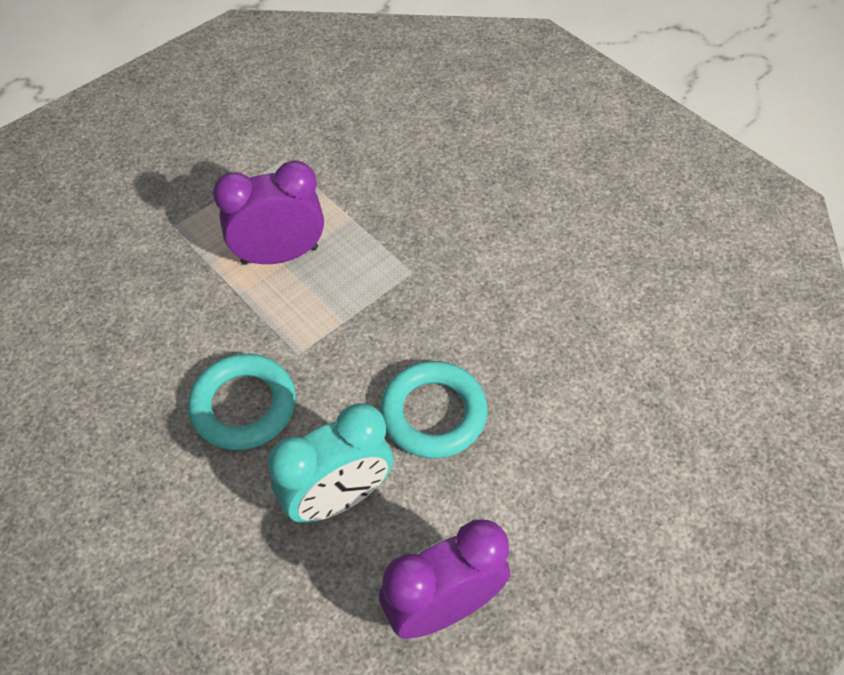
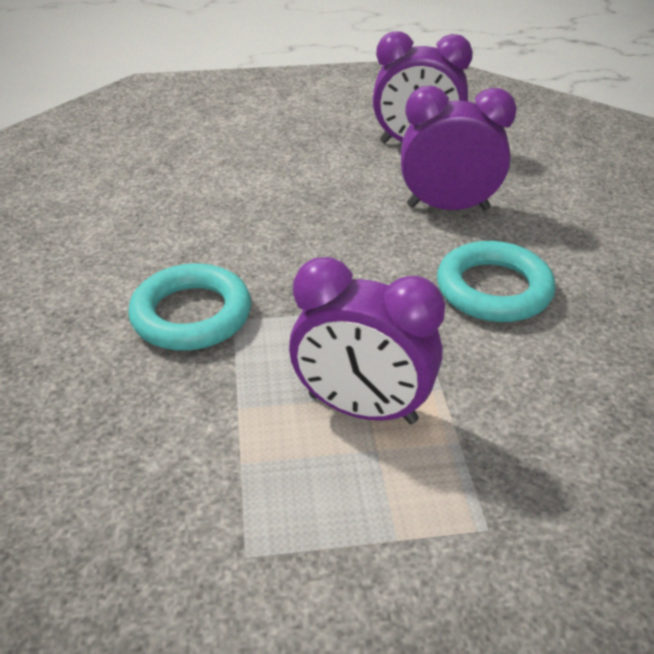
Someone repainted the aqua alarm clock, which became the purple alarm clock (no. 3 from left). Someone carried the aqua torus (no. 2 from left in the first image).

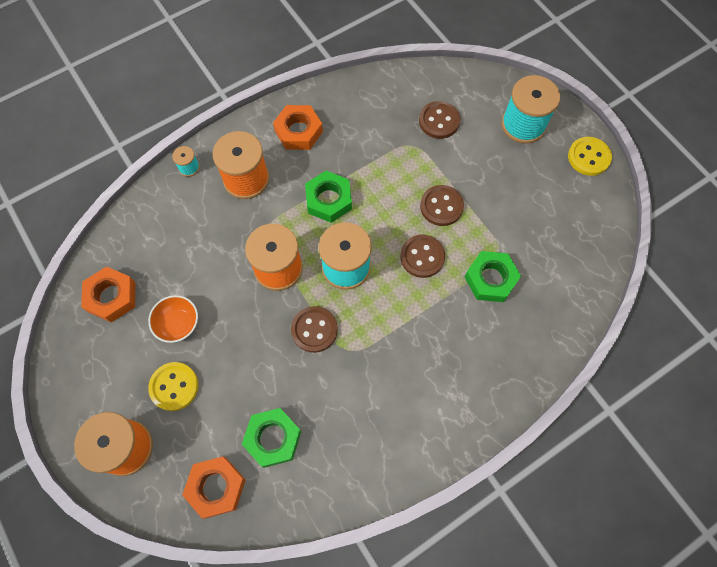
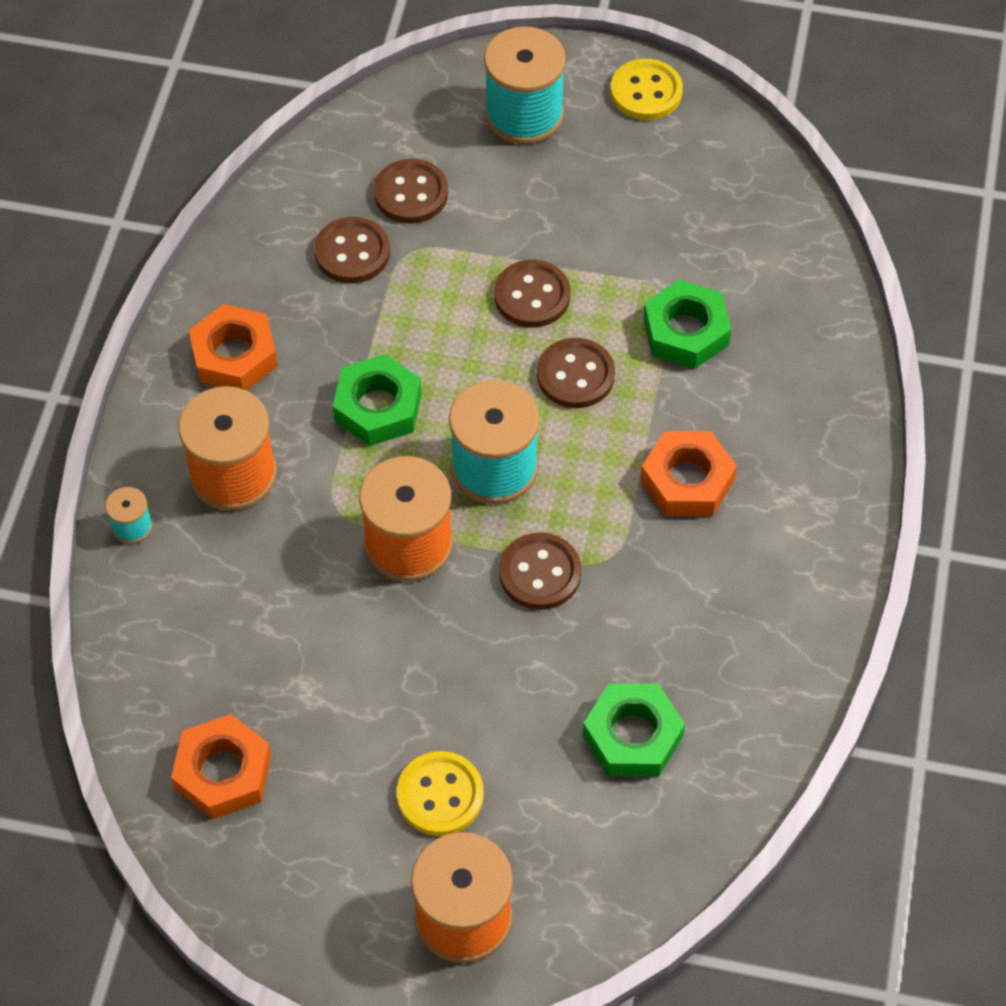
Someone took away the orange deep dish. Someone carried the orange hex nut (no. 2 from left in the first image). Someone put down the dark brown shirt button (no. 1 from left).

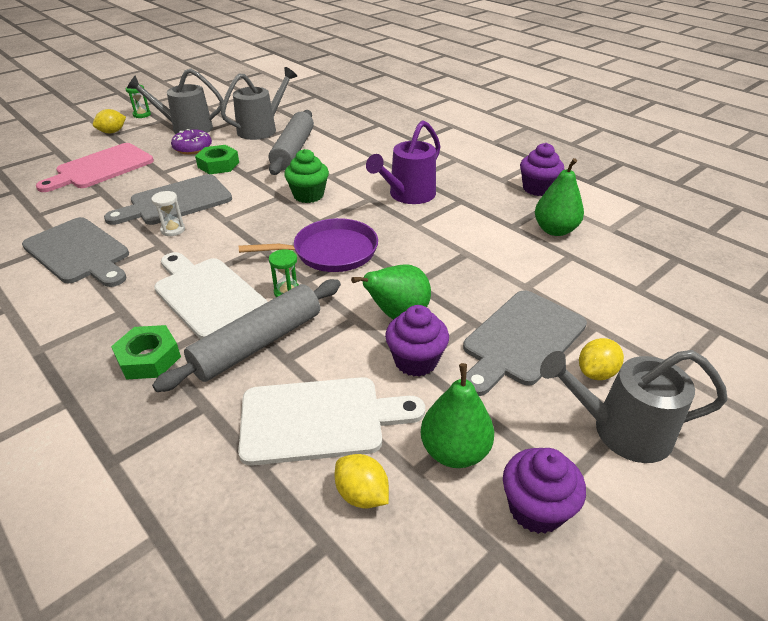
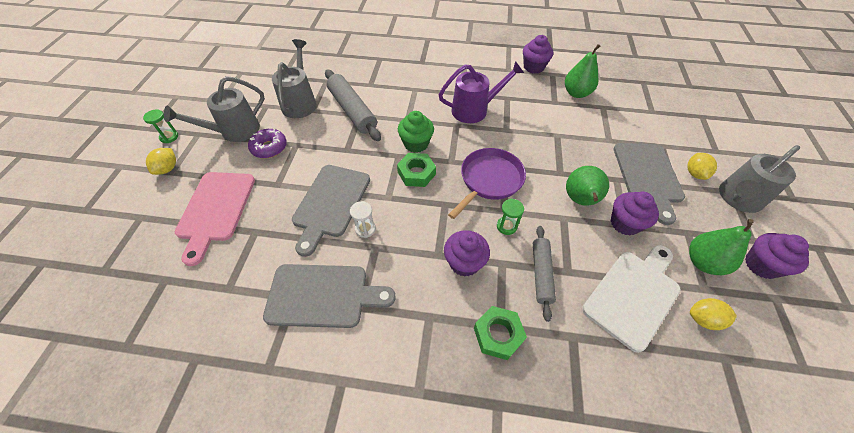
Someone scaled the gray rolling pin (no. 1 from left in the first image) by 0.63. Someone swapped the white chopping board (no. 1 from left) for the purple muffin (no. 1 from left). Someone carried the green hex nut (no. 2 from left in the first image). Someone rotated the purple watering can by 105 degrees counterclockwise.

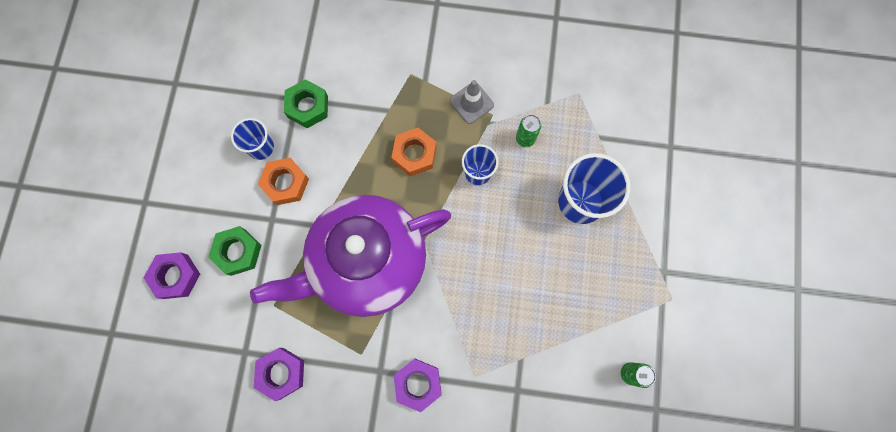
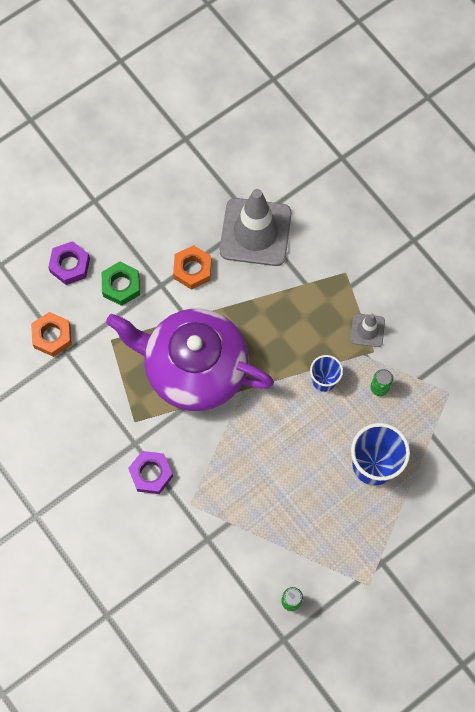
Someone took away the blue beaker (no. 1 from left). Someone took away the purple hex nut (no. 2 from left). Someone swapped the green hex nut (no. 2 from left) for the gray safety cone (no. 1 from left). Someone carried the orange hex nut (no. 2 from left in the first image).

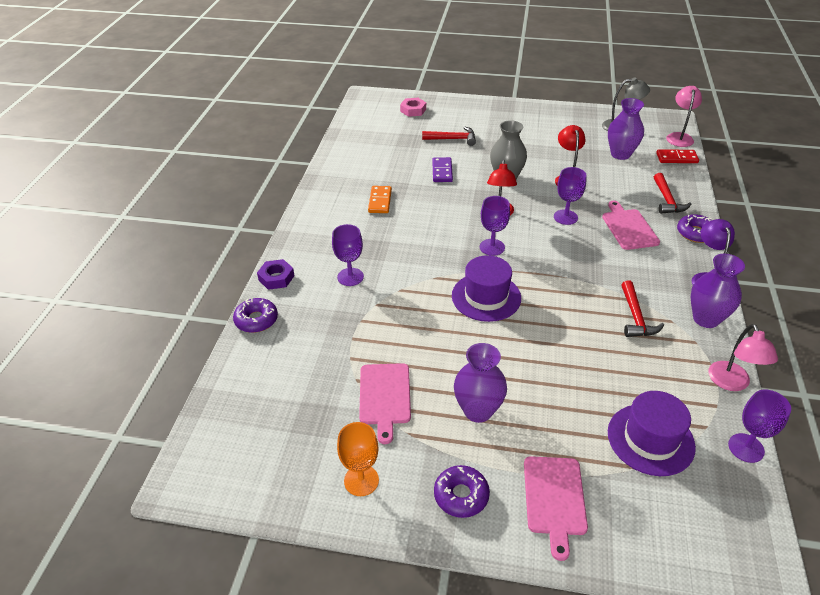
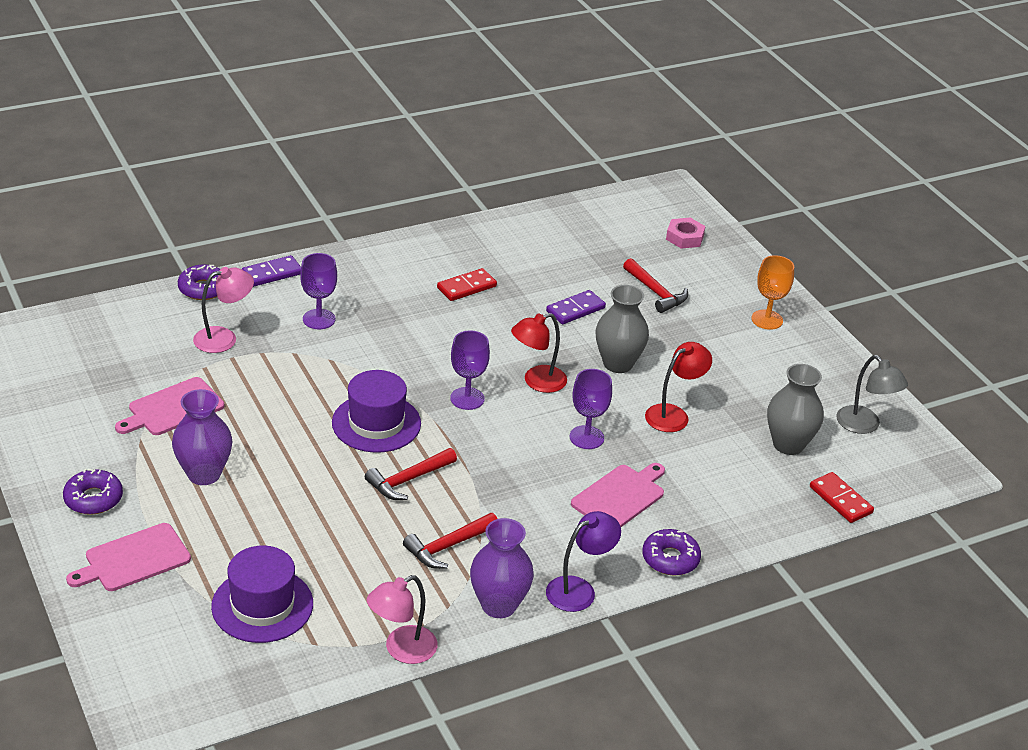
Someone swapped the purple hex nut for the purple domino (no. 1 from left). Someone carried the orange wine glass. Someone repainted the orange domino, which became the red domino (no. 1 from left). Someone repainted the purple tall vase (no. 2 from left), which became the gray tall vase (no. 2 from left). Someone carried the red hammer (no. 3 from left in the first image). Someone carried the rosy reading lamp (no. 1 from left). Someone took away the purple wine glass (no. 4 from left).

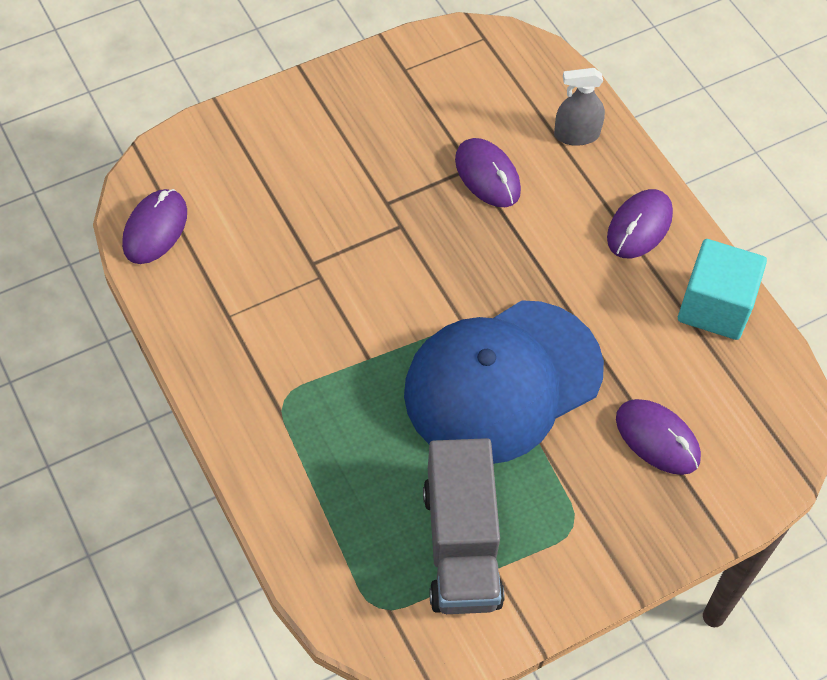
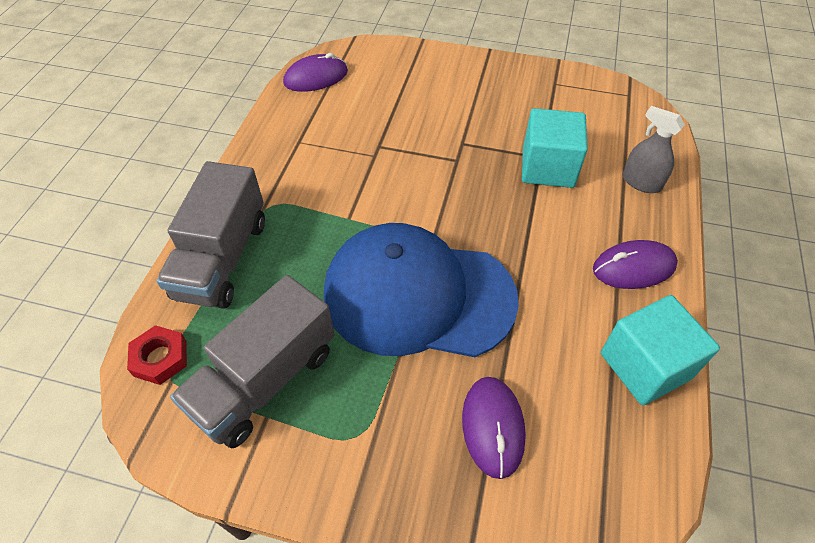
Someone swapped the purple PC mouse (no. 2 from left) for the aqua solid cube (no. 1 from left). Someone put down the red hex nut. Someone put down the gray toy truck (no. 1 from left).

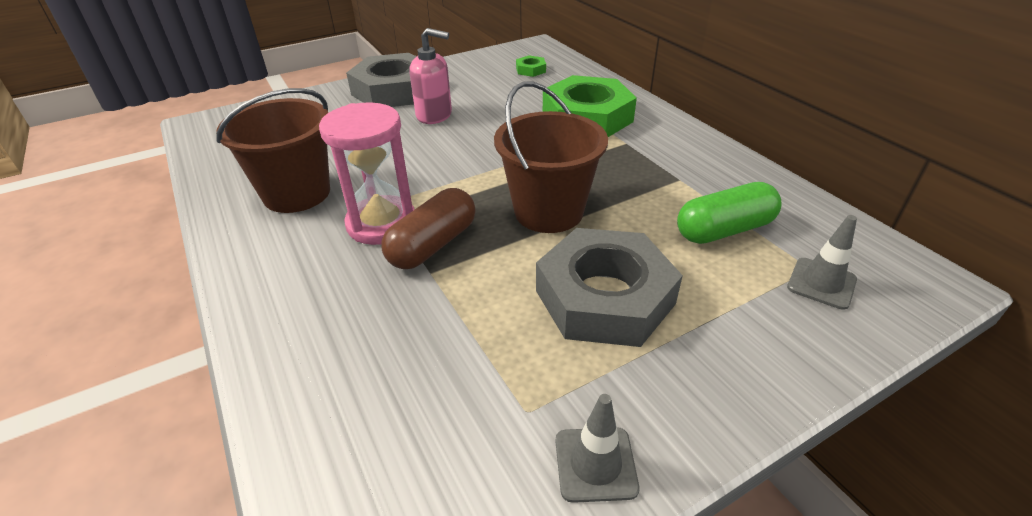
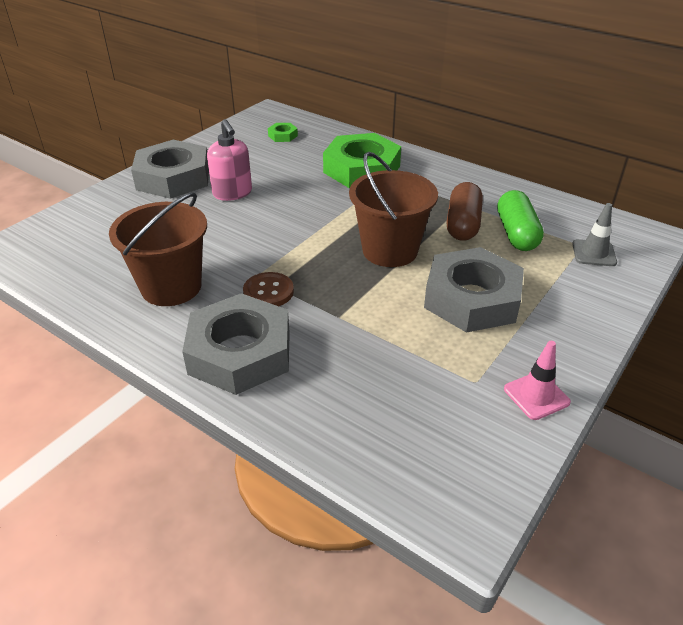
Someone swapped the rosy sandglass for the dark brown shirt button. Someone carried the dark brown pill. Someone rotated the rosy soap dispenser by 75 degrees clockwise. Someone repainted the gray safety cone (no. 1 from left), which became the rosy safety cone. Someone rotated the green pill by 45 degrees counterclockwise. Someone put down the gray hex nut (no. 2 from left).

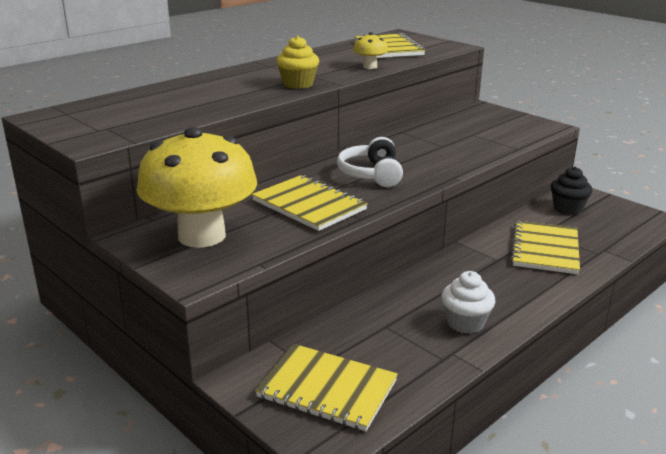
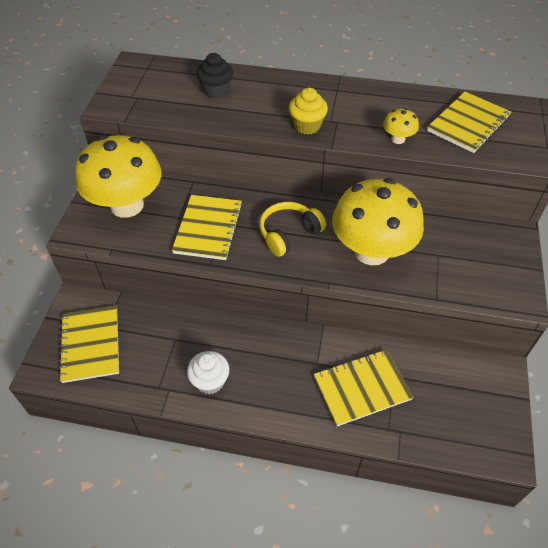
Someone repainted the white over-ear headphones, which became the golden over-ear headphones. Someone carried the ebony muffin. Someone put down the golden mushroom (no. 2 from left).

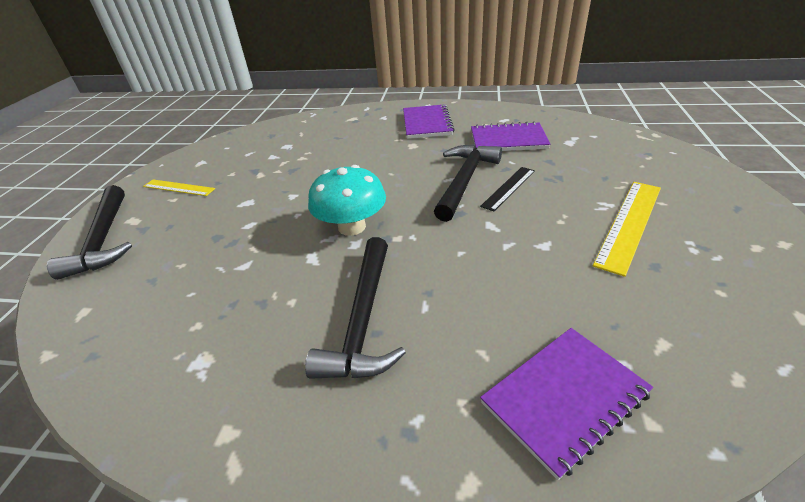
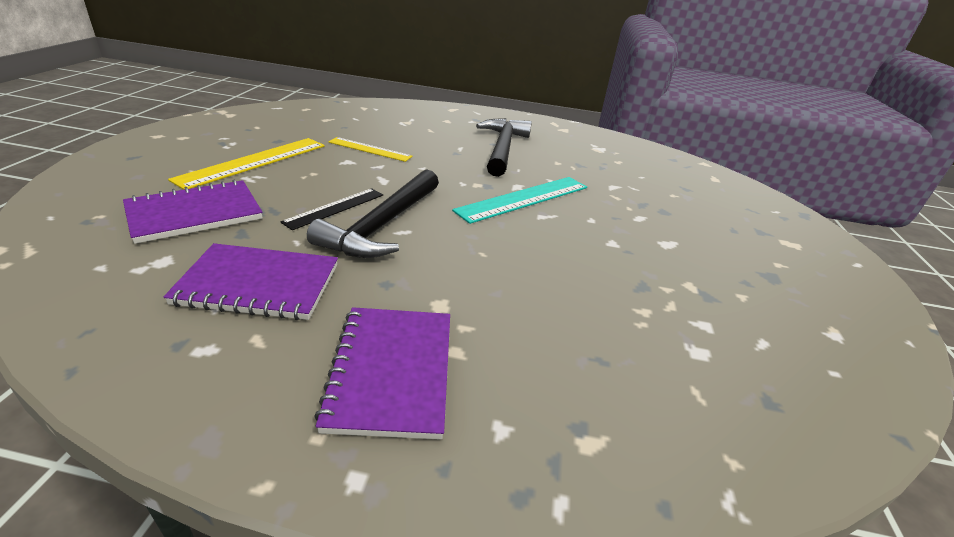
Someone took away the ebony hammer (no. 1 from left). Someone carried the golden straightedge (no. 1 from left in the first image). Someone swapped the aqua mushroom for the aqua straightedge. Someone carried the purple exercise book (no. 3 from left in the first image).

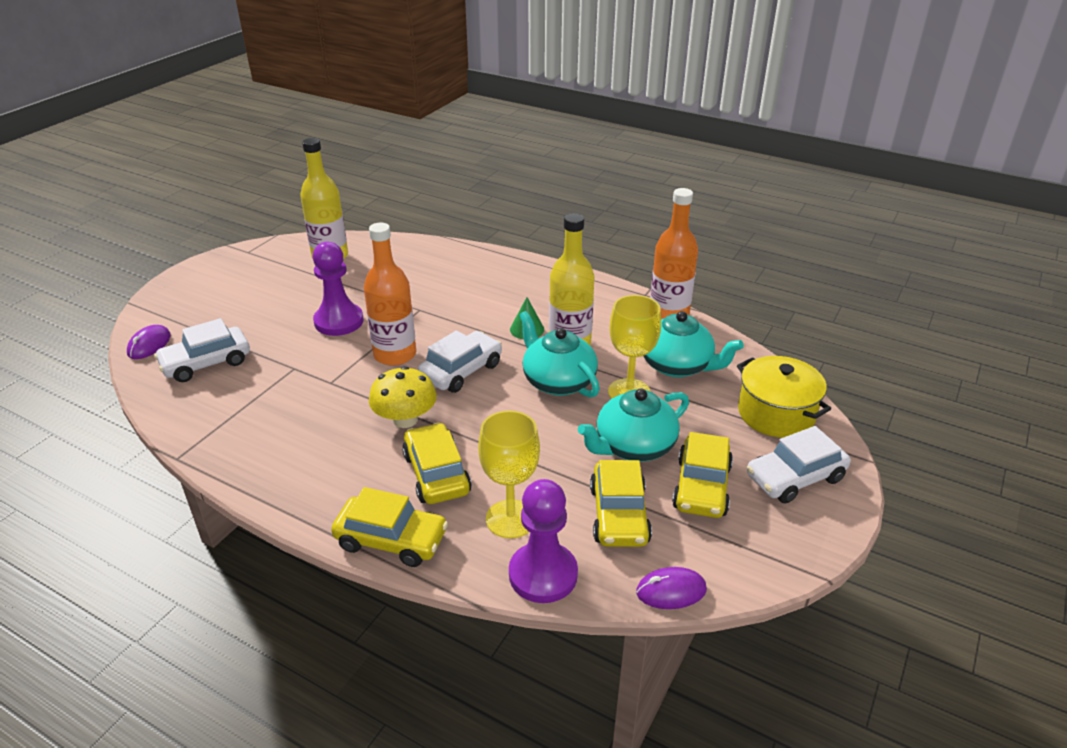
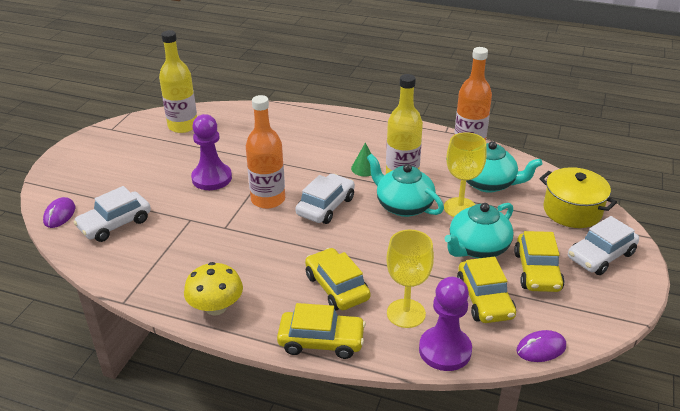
Someone carried the golden mushroom.

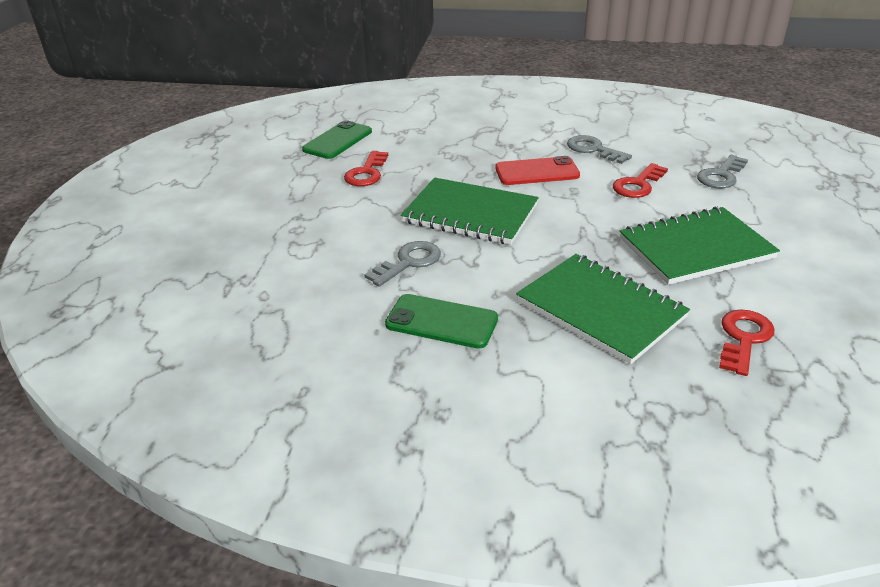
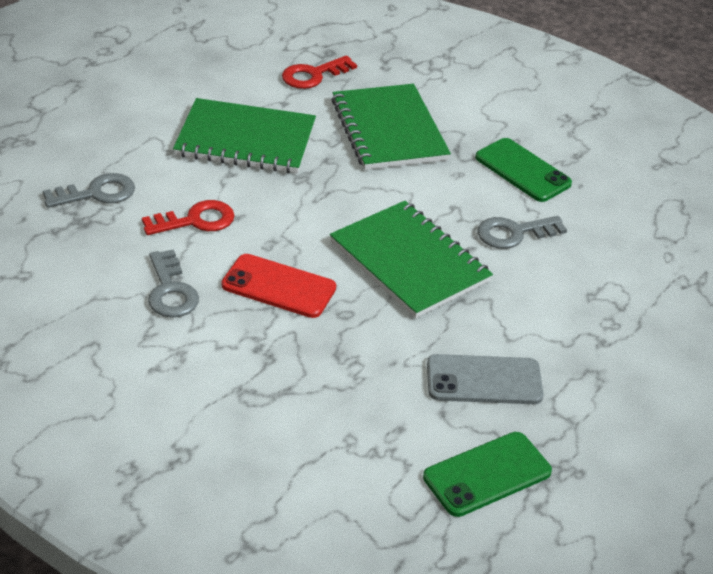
Someone swapped the red key (no. 1 from left) for the gray mobile phone.

